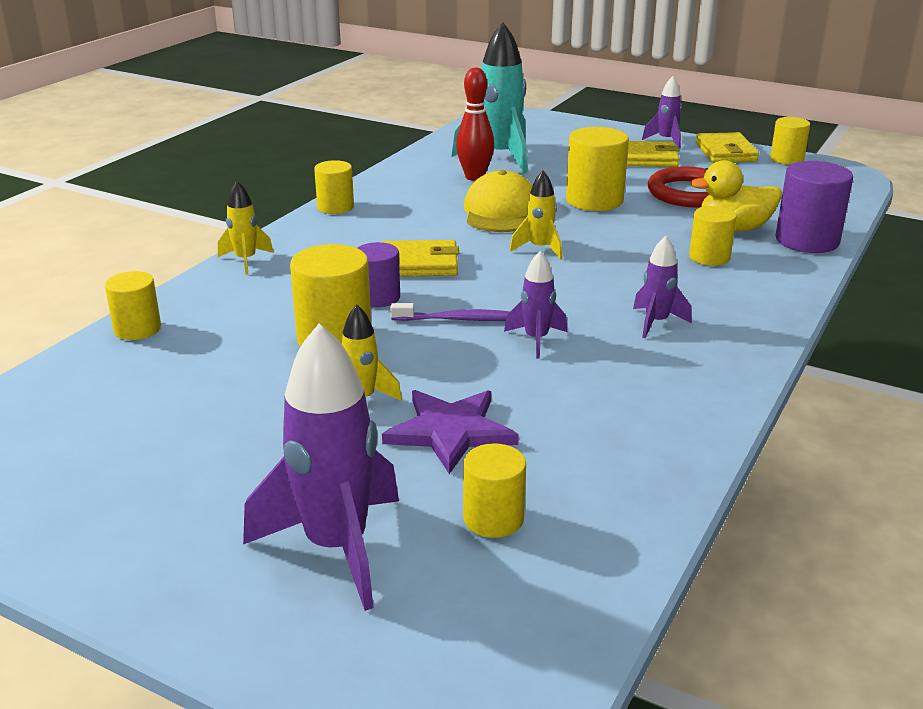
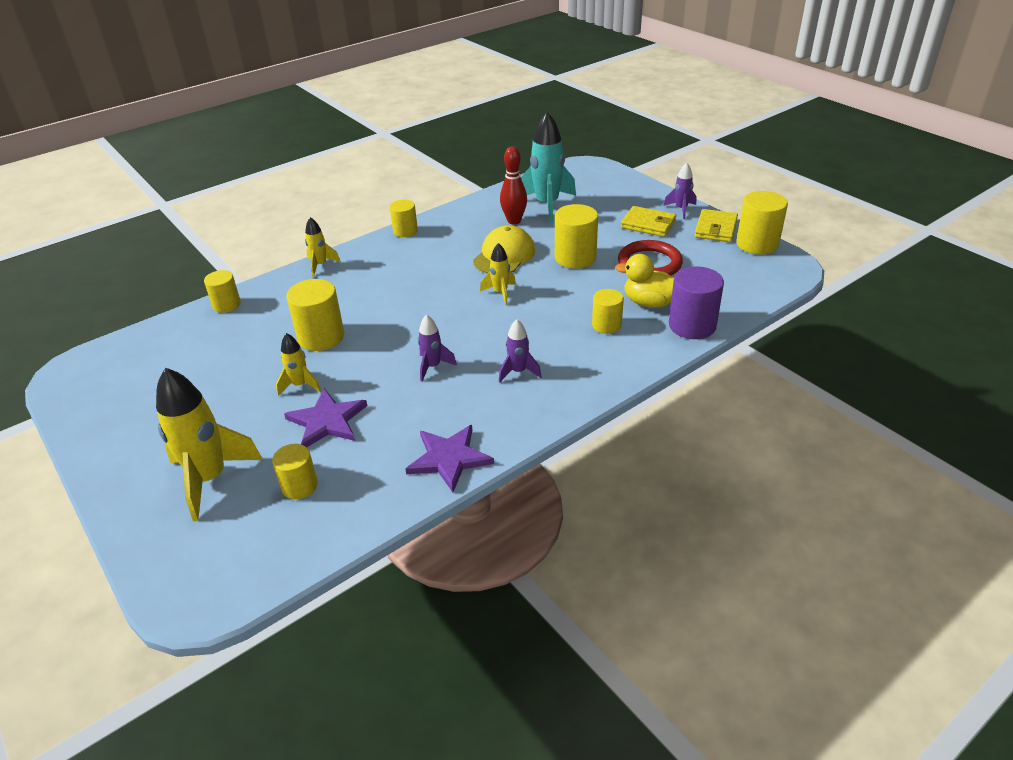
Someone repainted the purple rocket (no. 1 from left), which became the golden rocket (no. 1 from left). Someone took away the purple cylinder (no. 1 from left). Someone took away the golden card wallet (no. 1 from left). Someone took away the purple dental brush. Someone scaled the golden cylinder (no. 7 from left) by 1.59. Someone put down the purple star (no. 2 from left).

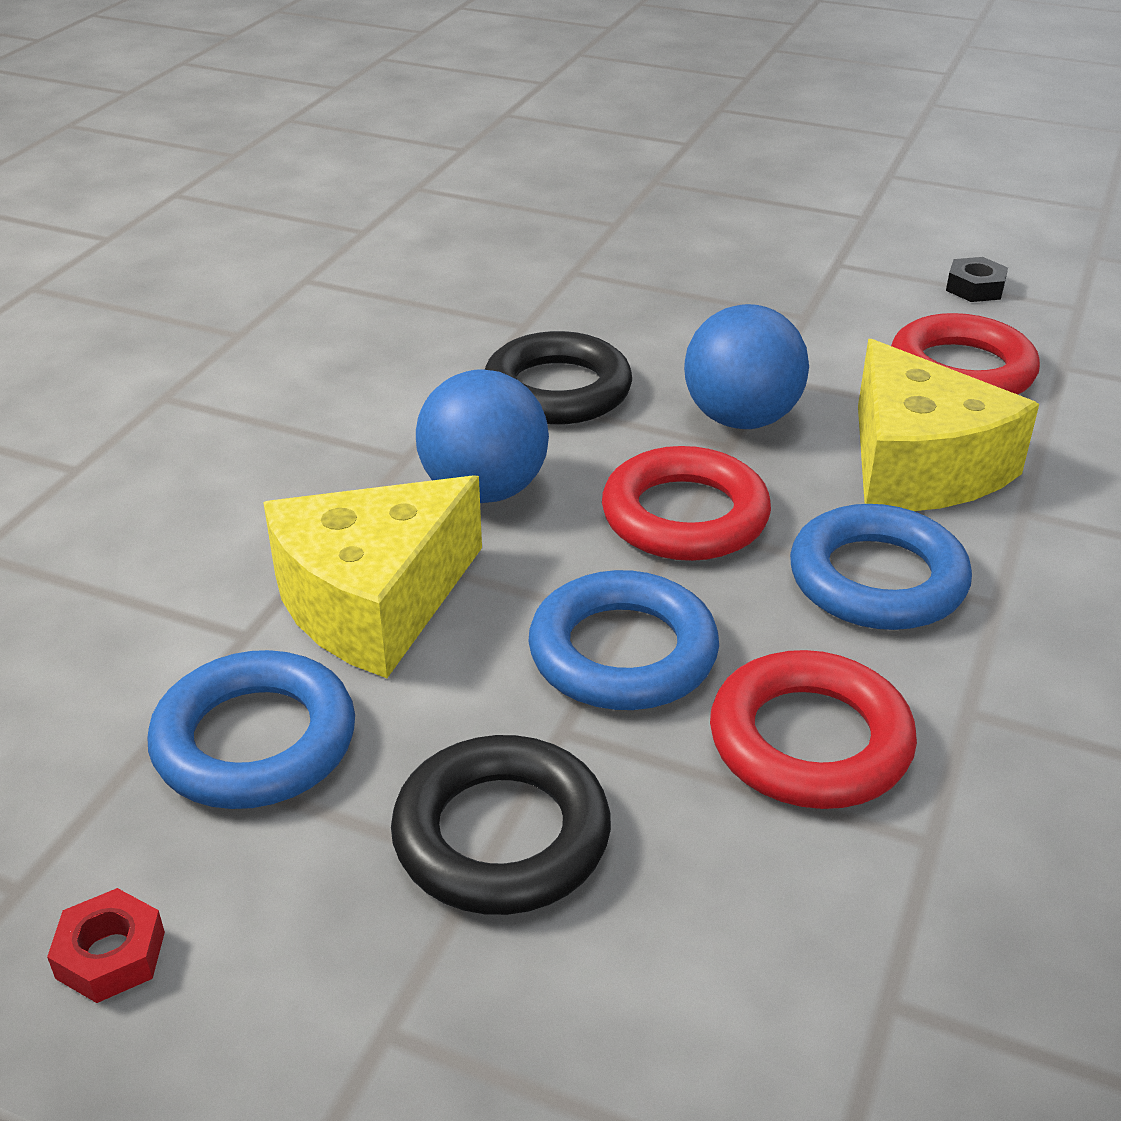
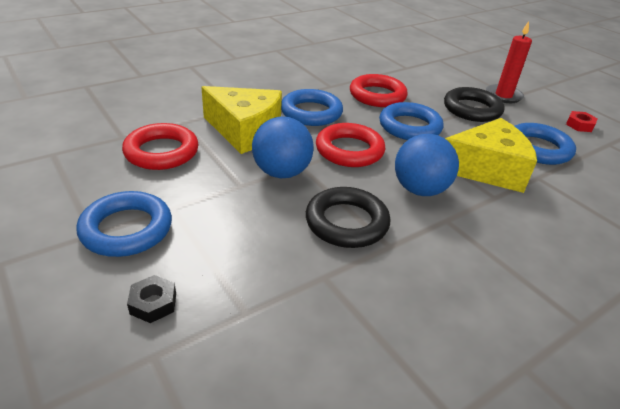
Someone rotated the golden piece of cheese (no. 2 from left in the first image) by 105 degrees clockwise. Someone carried the ebony hex nut. Someone put down the blue torus (no. 1 from left). Someone put down the red wax candle.

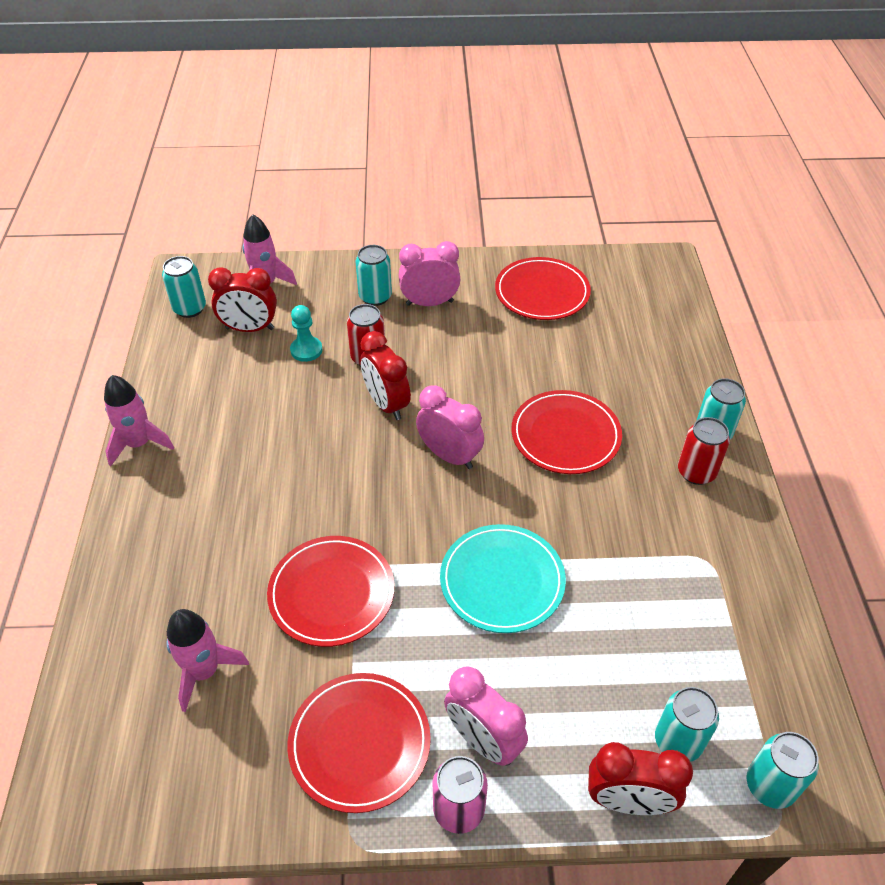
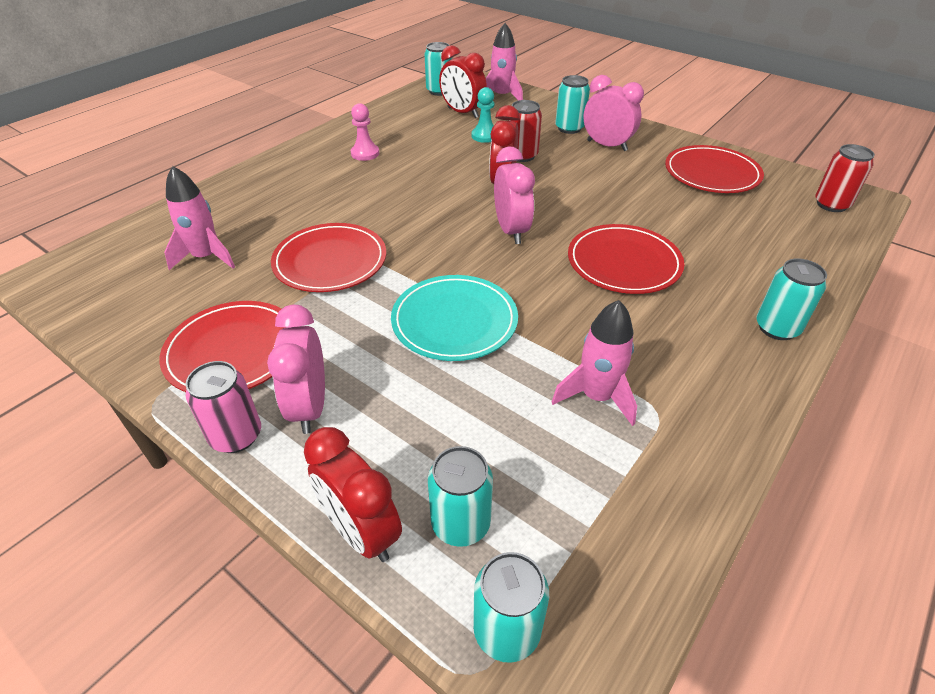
Someone carried the rosy rocket (no. 1 from left in the first image). Someone carried the red can (no. 2 from left). Someone put down the rosy game pawn.

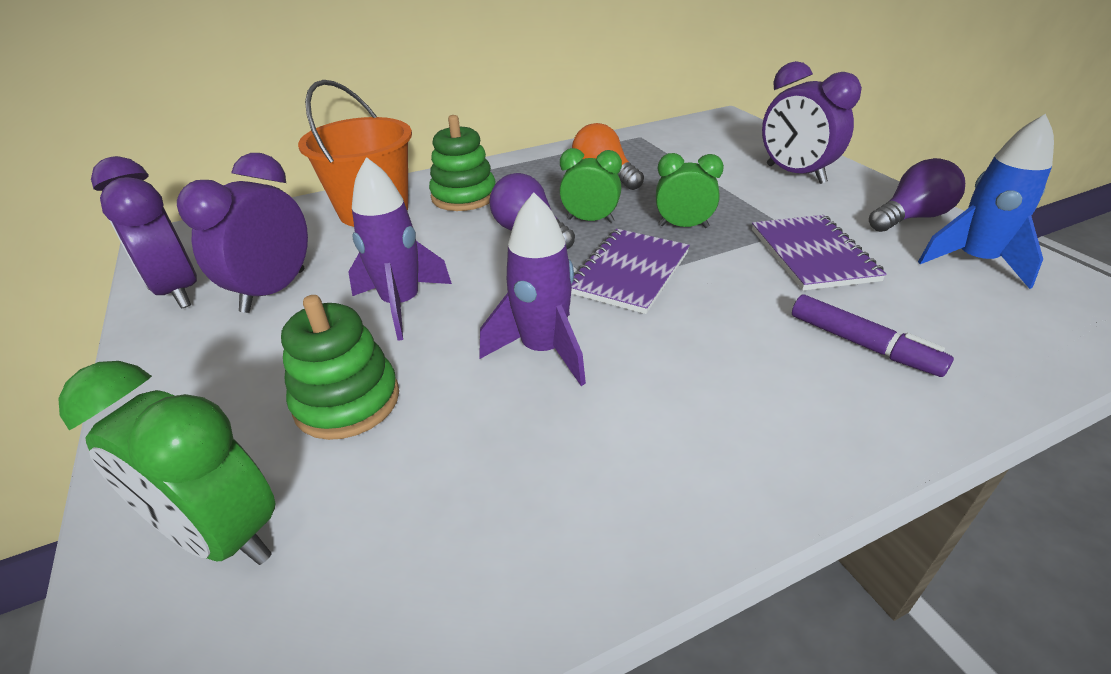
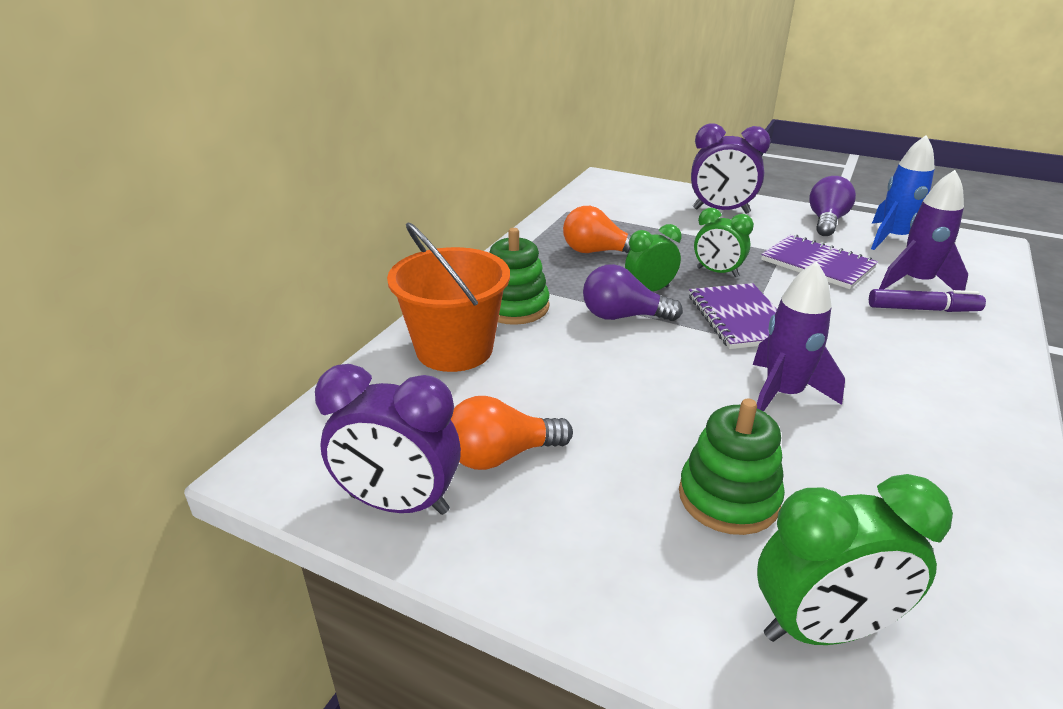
Someone swapped the purple alarm clock (no. 2 from left) for the orange light bulb (no. 1 from left). Someone carried the purple rocket (no. 1 from left in the first image). Someone rotated the green alarm clock (no. 3 from left in the first image) by 120 degrees counterclockwise.

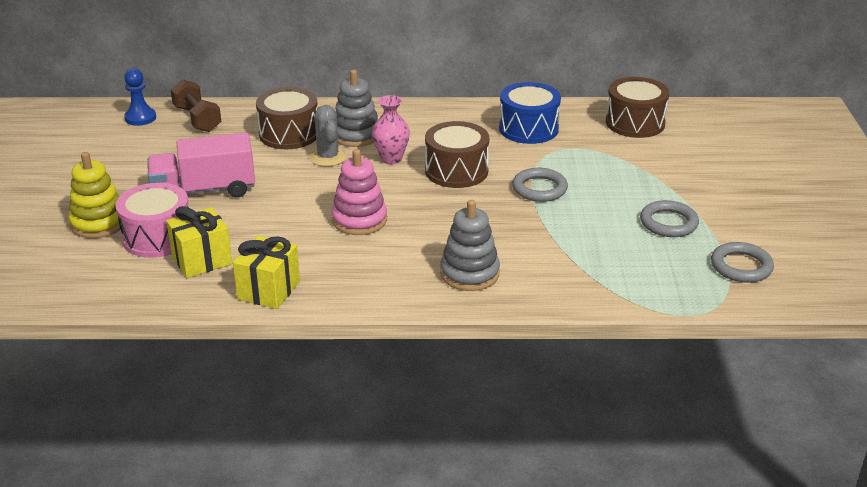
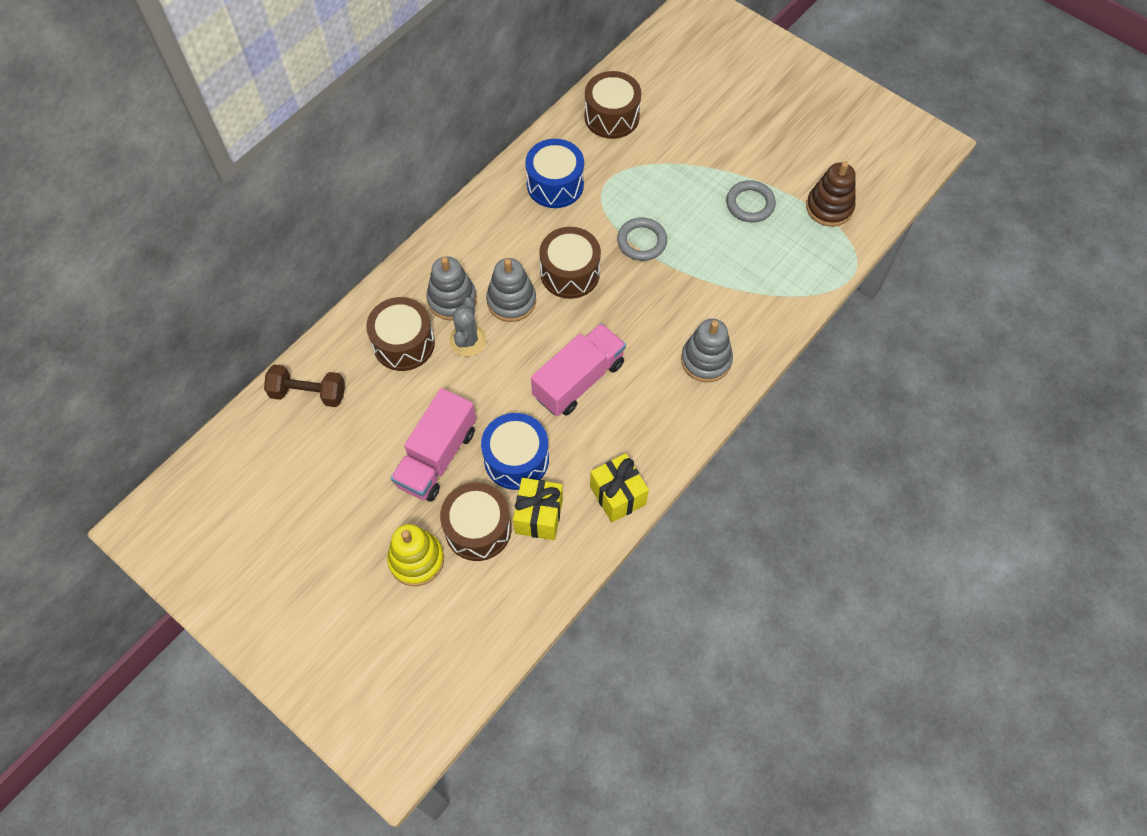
Someone repainted the rosy toy drum, which became the dark brown toy drum (no. 2 from left). Someone took away the blue game pawn. Someone rotated the gray saguaro cactus by 75 degrees clockwise. Someone swapped the rosy ring stacker for the rosy toy truck (no. 2 from left). Someone swapped the rosy tall vase for the gray ring stacker (no. 2 from left). Someone swapped the gray torus (no. 3 from left) for the dark brown ring stacker. Someone put down the blue toy drum (no. 1 from left).

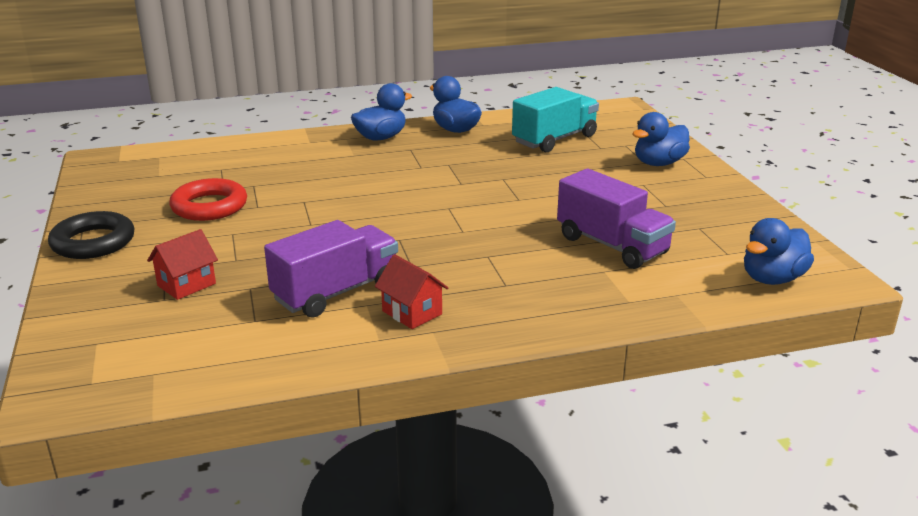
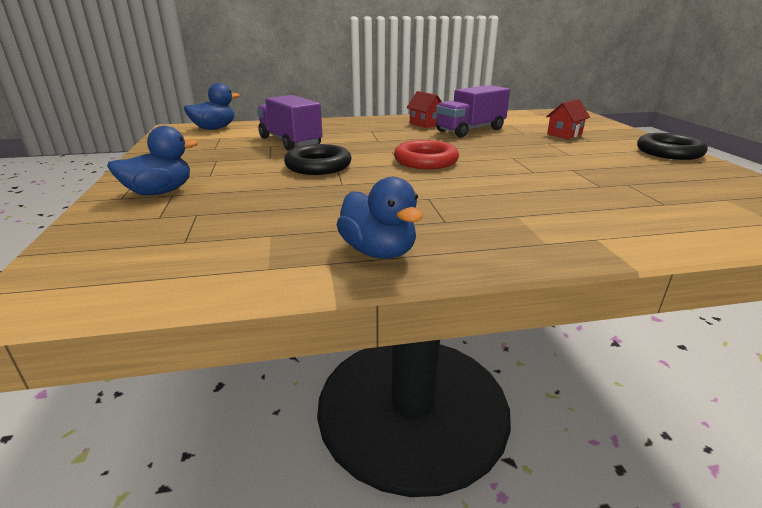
Someone carried the red torus. Someone took away the blue duck (no. 1 from left). Someone took away the aqua toy truck. Someone put down the ebony torus (no. 1 from left).

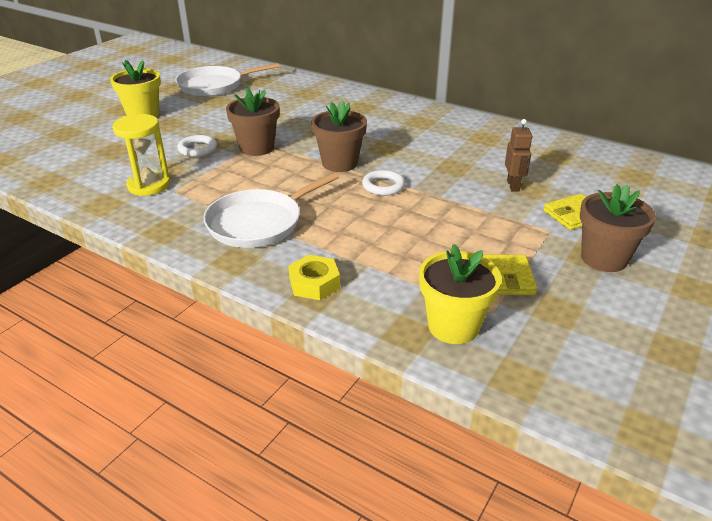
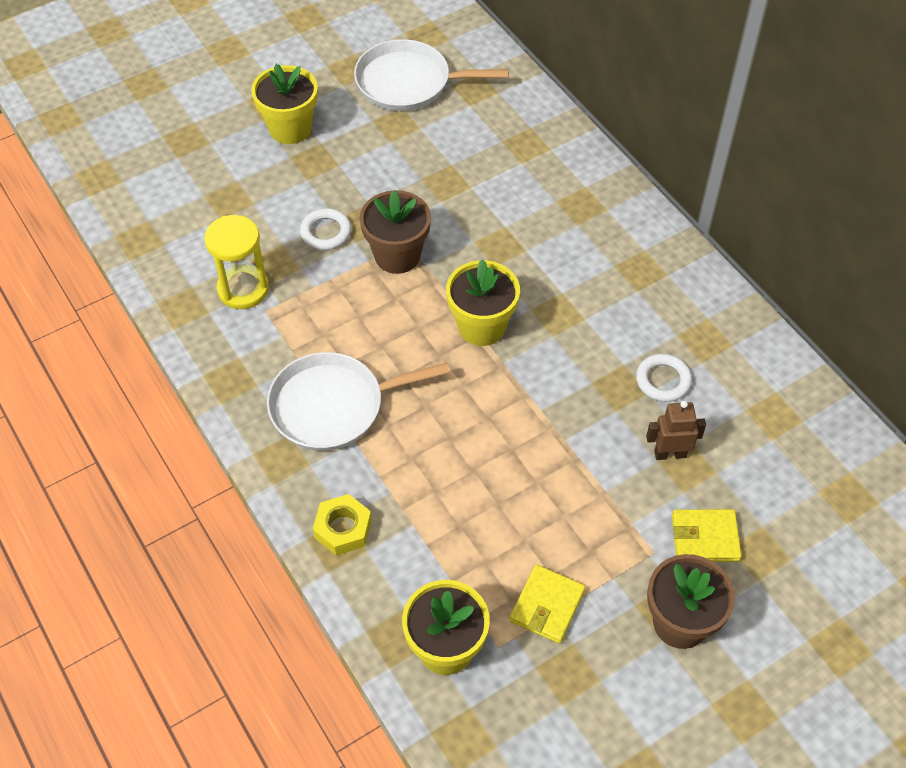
Someone repainted the dark brown potted plant (no. 2 from left), which became the golden potted plant (no. 3 from left). Someone carried the white torus (no. 2 from left). Someone rotated the dark brown toy robot by 120 degrees counterclockwise.

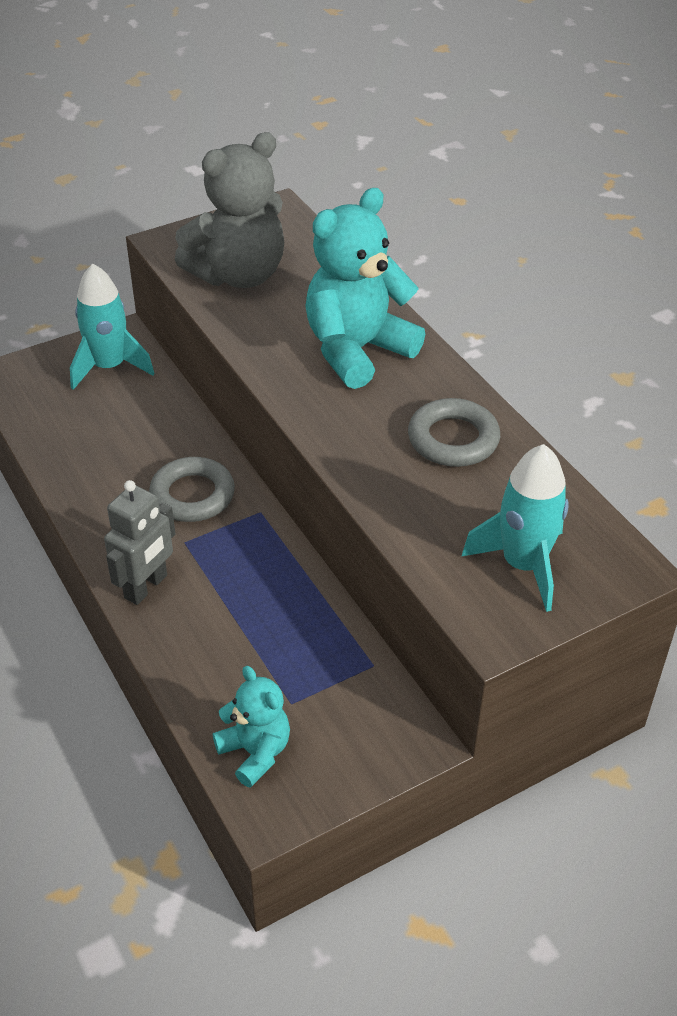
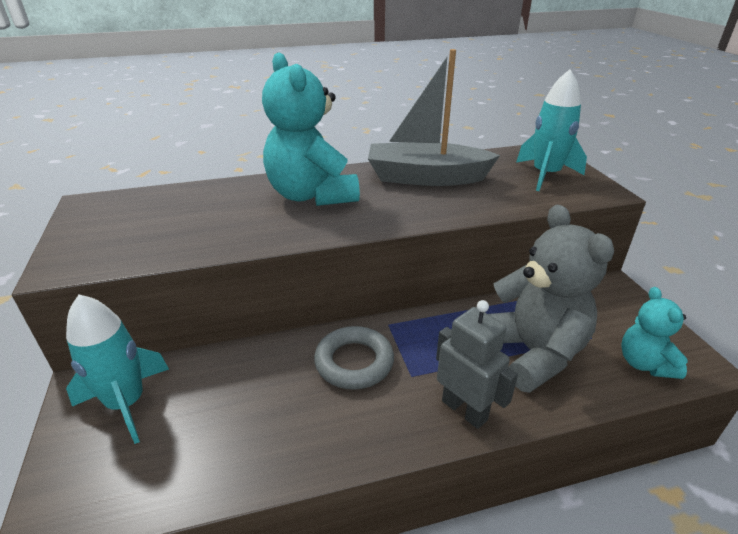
Someone carried the gray stuffed bear. Someone rotated the aqua stuffed bear (no. 1 from left in the first image) by 75 degrees counterclockwise. Someone swapped the gray torus (no. 2 from left) for the gray toy boat.

